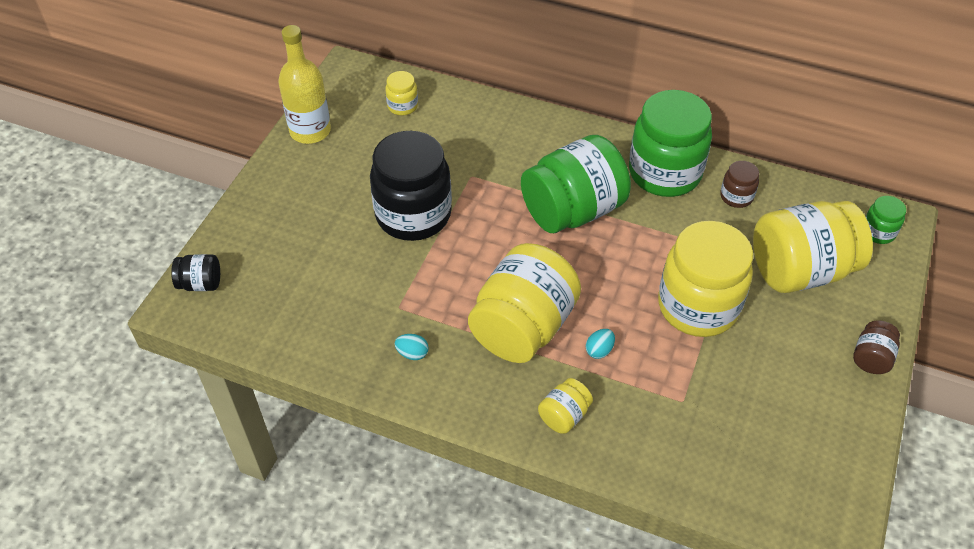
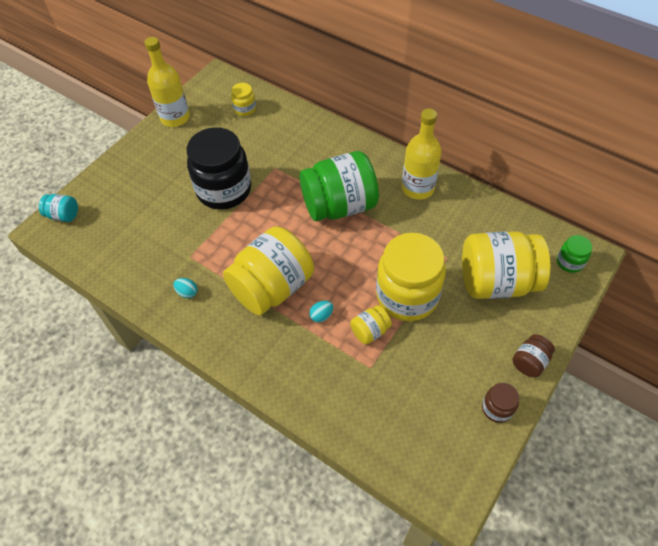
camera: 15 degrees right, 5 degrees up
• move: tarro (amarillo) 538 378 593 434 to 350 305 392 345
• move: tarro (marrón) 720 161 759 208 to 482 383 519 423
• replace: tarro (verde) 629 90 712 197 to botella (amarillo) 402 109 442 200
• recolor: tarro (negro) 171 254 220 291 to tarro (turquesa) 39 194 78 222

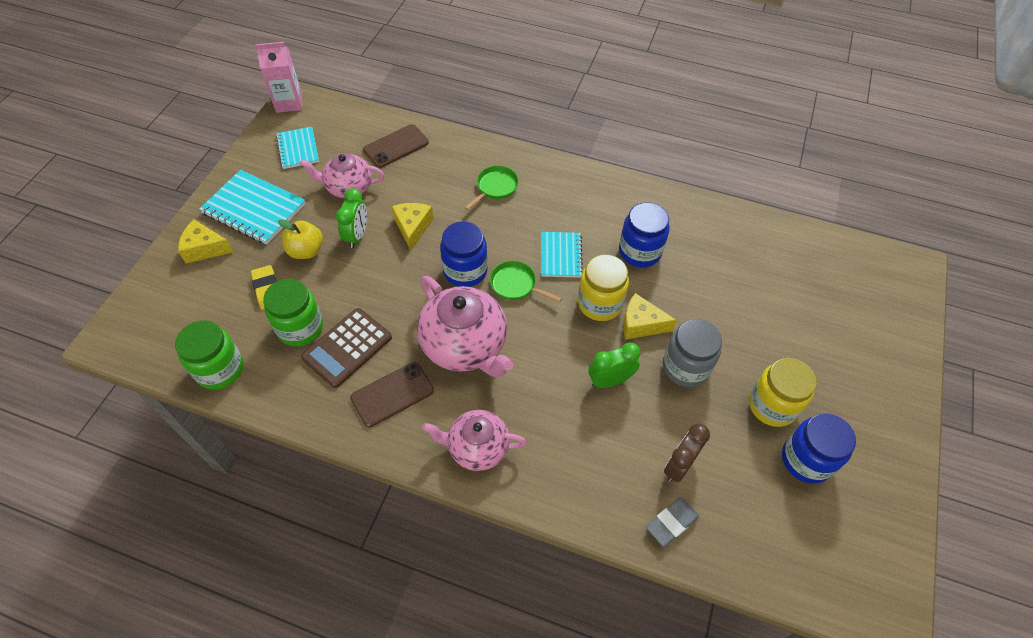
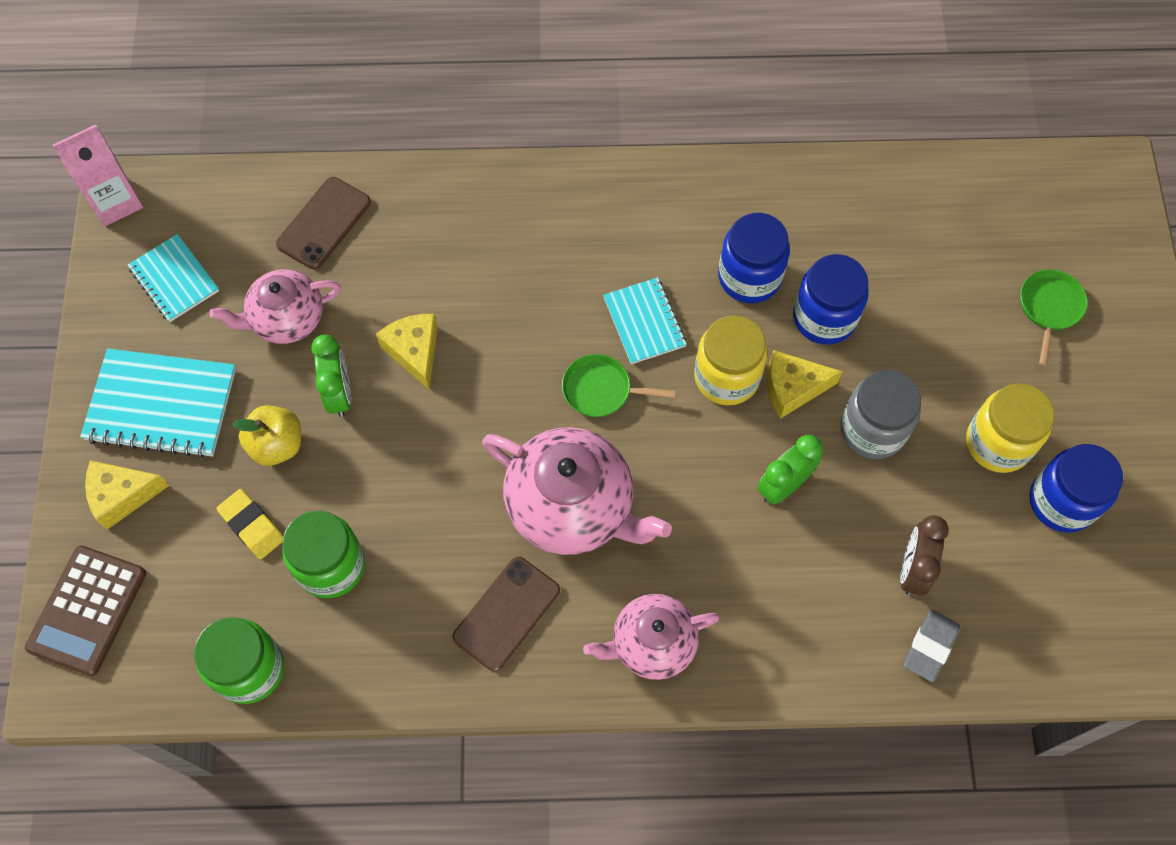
camera: 20 degrees left, 10 degrees up
• move: calculadora (marrón) 301 308 392 388 to 25 545 146 676
• move: tarro (azul) 440 221 488 287 to 793 254 869 345
• move: sartén (verde) 464 166 519 210 to 1020 269 1087 366

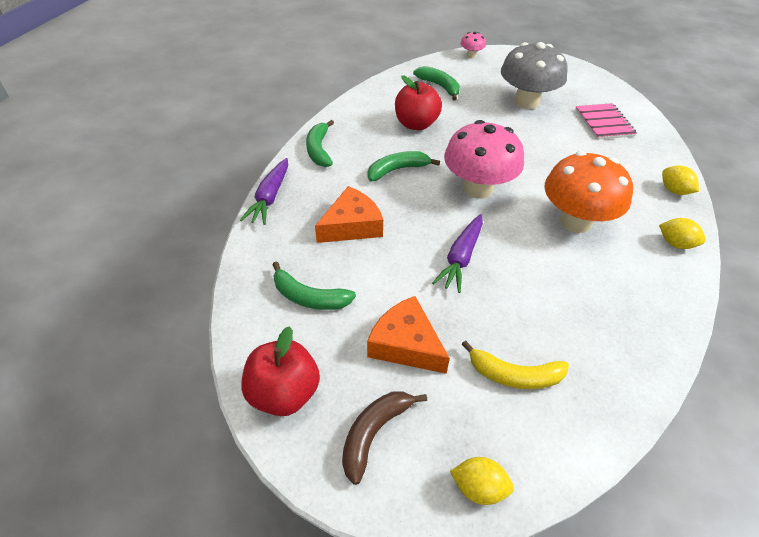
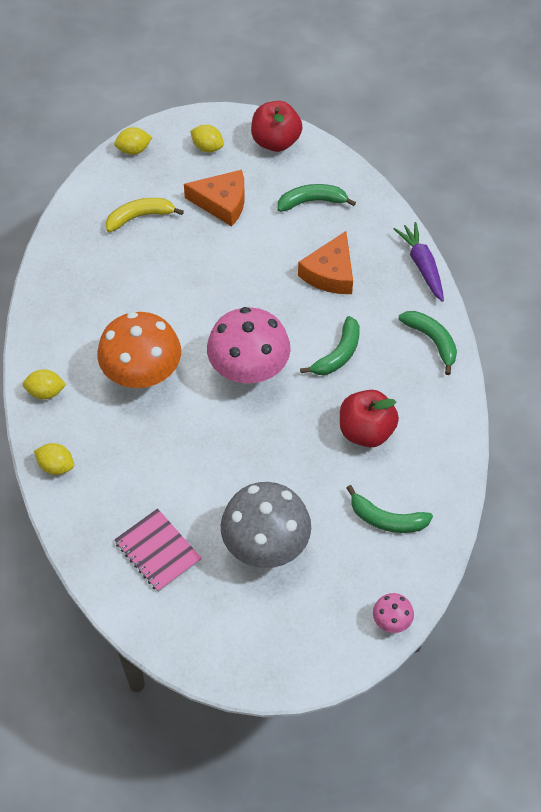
camera: 150 degrees right, 10 degrees up
• delete: zanahoria (morado) 432 214 483 293
• replace: plátano (marrón) 342 391 427 485 to limón (amarillo) 190 125 224 152

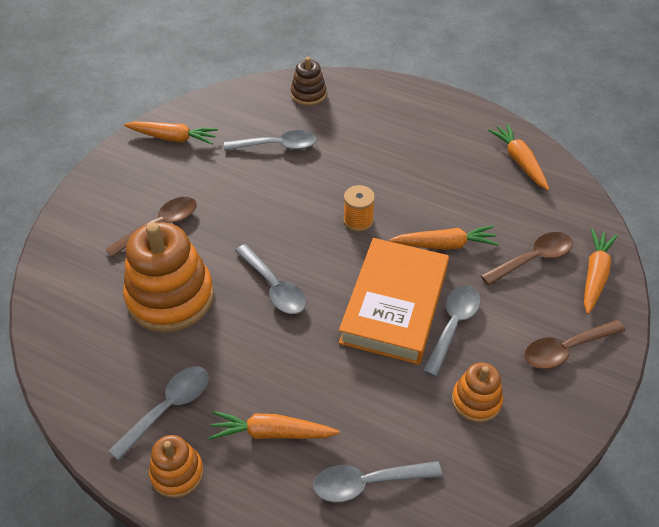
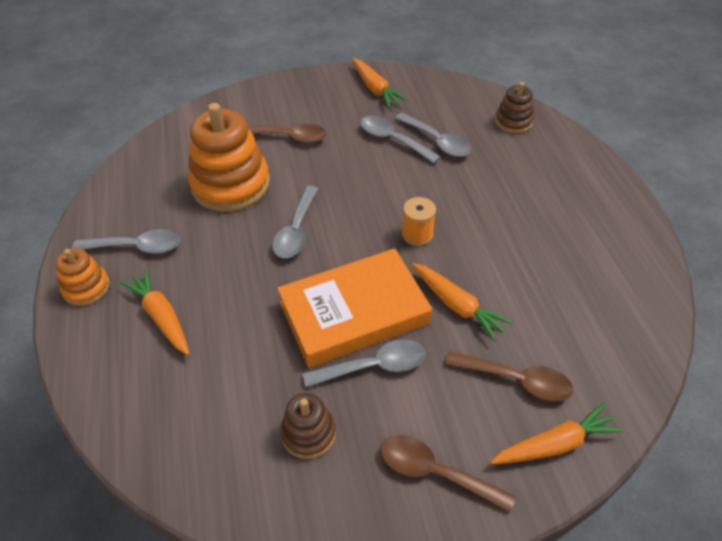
camera: 50 degrees right, 0 degrees up
• delete: zanahoria (naranja) 488 124 549 190
• move: cuchara (gris) 313 461 442 503 to 360 116 441 163
• recolor: juguete apilable (naranja) 452 362 503 423 to juguete apilable (marrón) 280 393 336 459

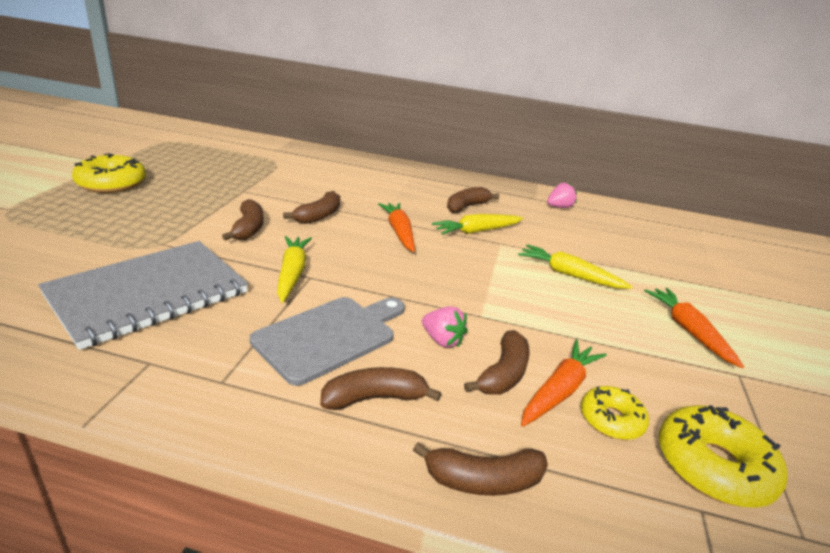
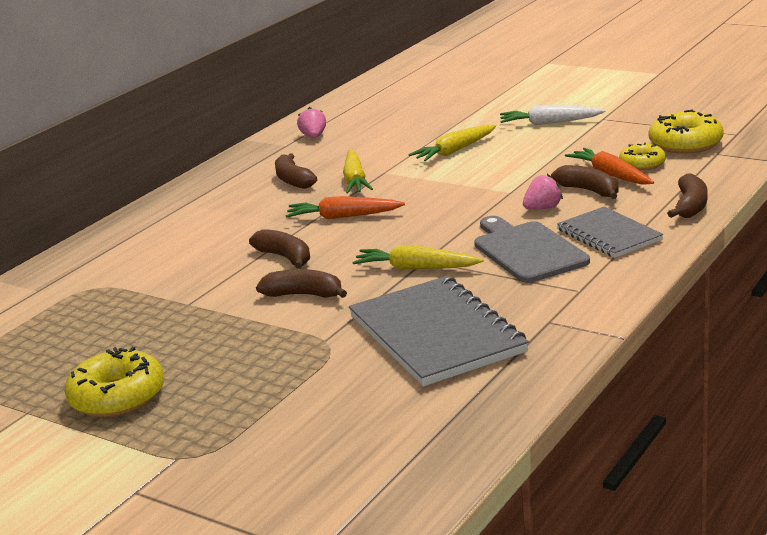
camera: 65 degrees left, 5 degrees down
• replace: plátano (marrón) 320 367 441 410 to cuaderno (gris) 557 207 663 258
• recolor: zanahoria (naranja) 644 288 744 368 to zanahoria (blanco) 500 105 605 125

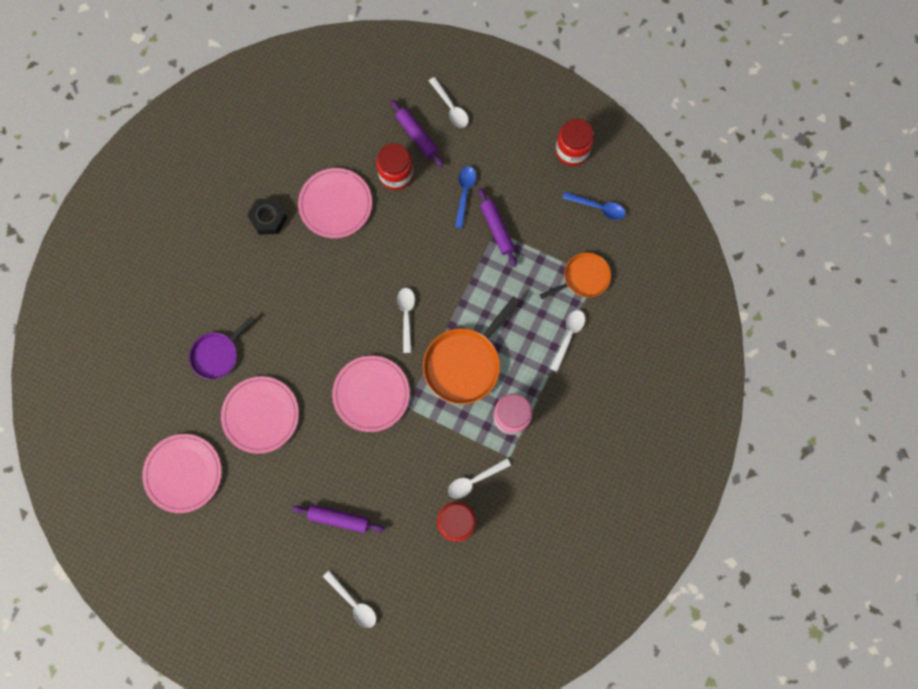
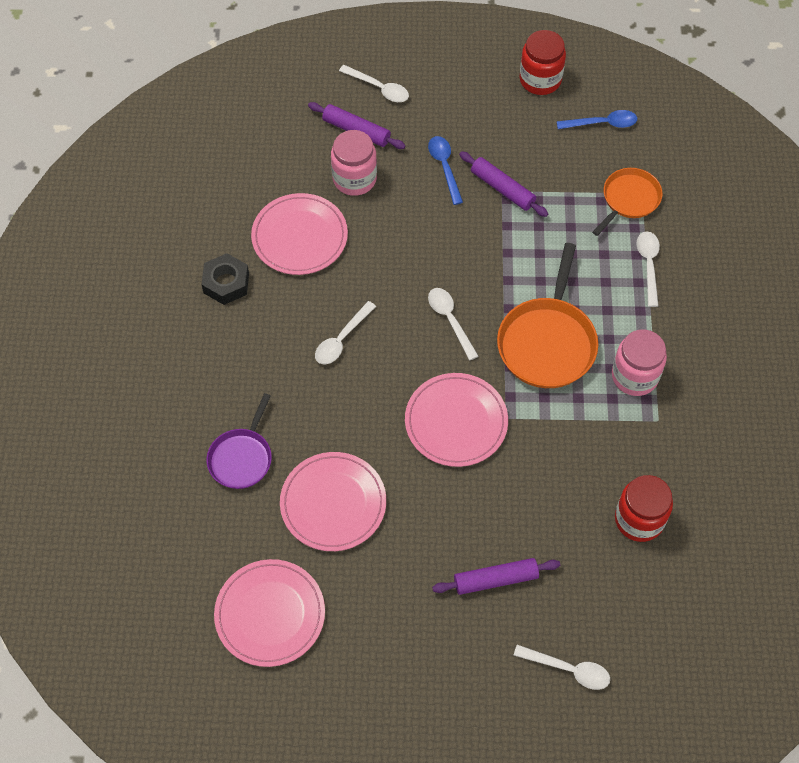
camera: 25 degrees left, 15 degrees down
• move: cuchara (blanco) 448 458 511 499 to 315 301 376 364
• recolor: tarro (rojo) 376 143 413 190 to tarro (rosa) 331 130 377 196

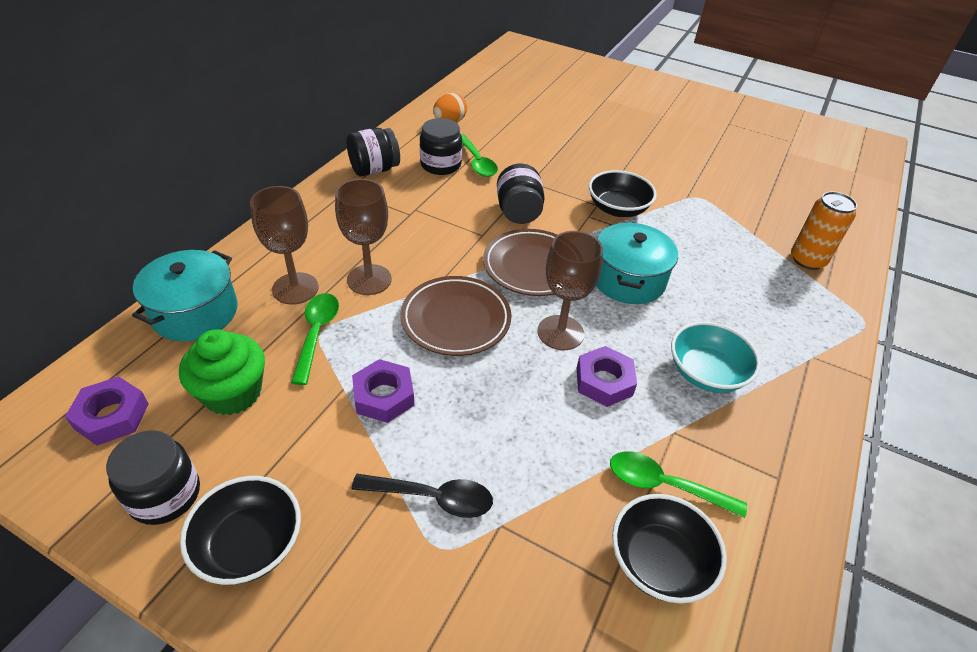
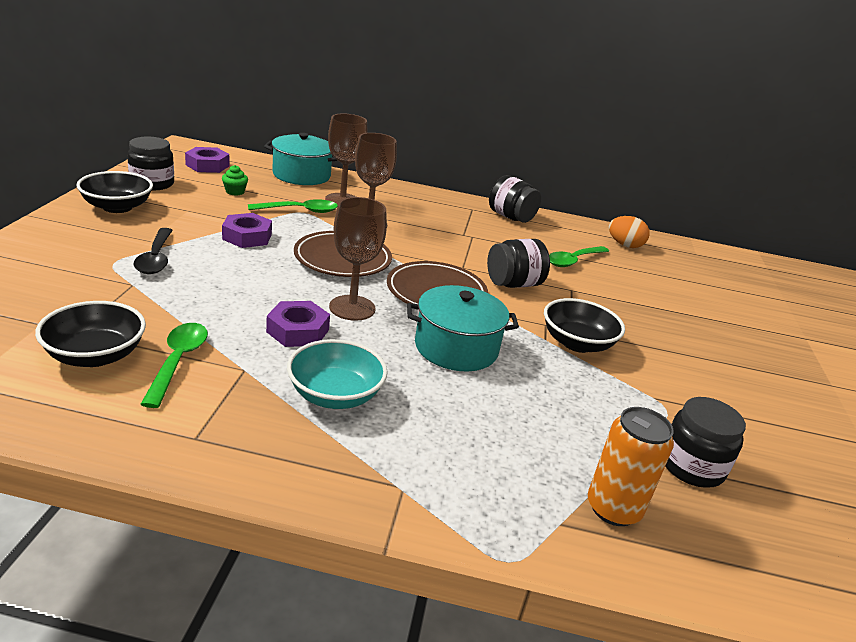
camera: 70 degrees right, 15 degrees down
• move: tarro (negro) 420 118 462 175 to 665 397 746 488
• resize: magdalena (verde) 179 329 265 415 = 222 165 248 196 x0.48

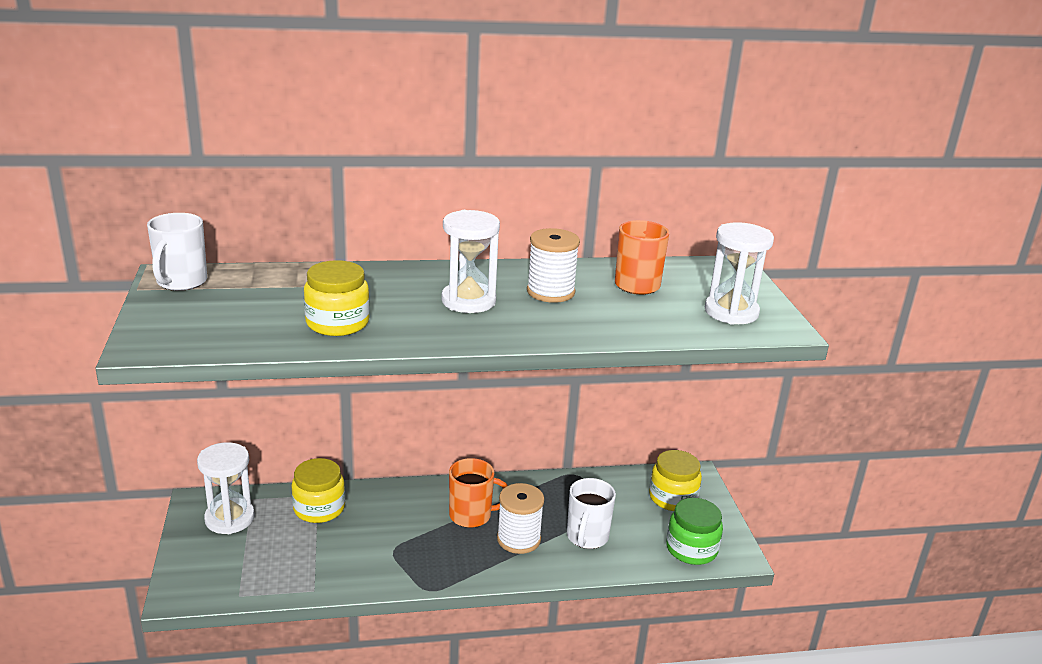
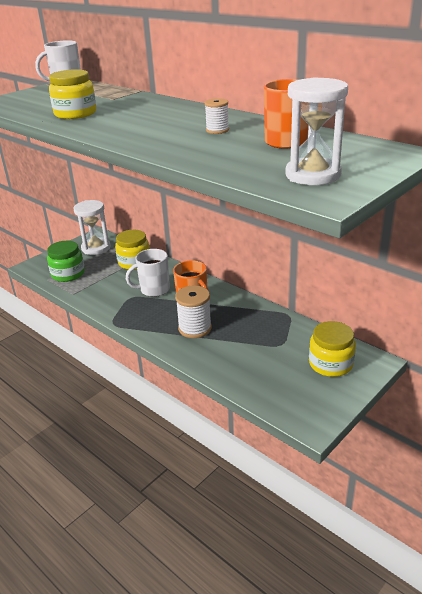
camera: 55 degrees right, 5 degrees up
• delete: reloj de arena (blanco) 441 210 500 313
• move: taza (blanco) 567 478 616 549 to 126 249 170 297
• move: tarro (verde) 666 498 723 565 to 47 241 85 282
• resize: carrete (blanco) 527 228 580 303 = 205 98 229 134 x0.57

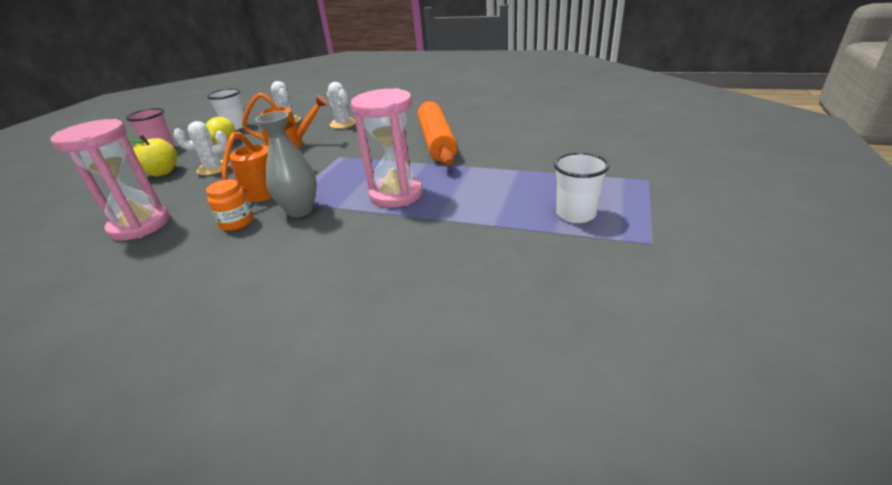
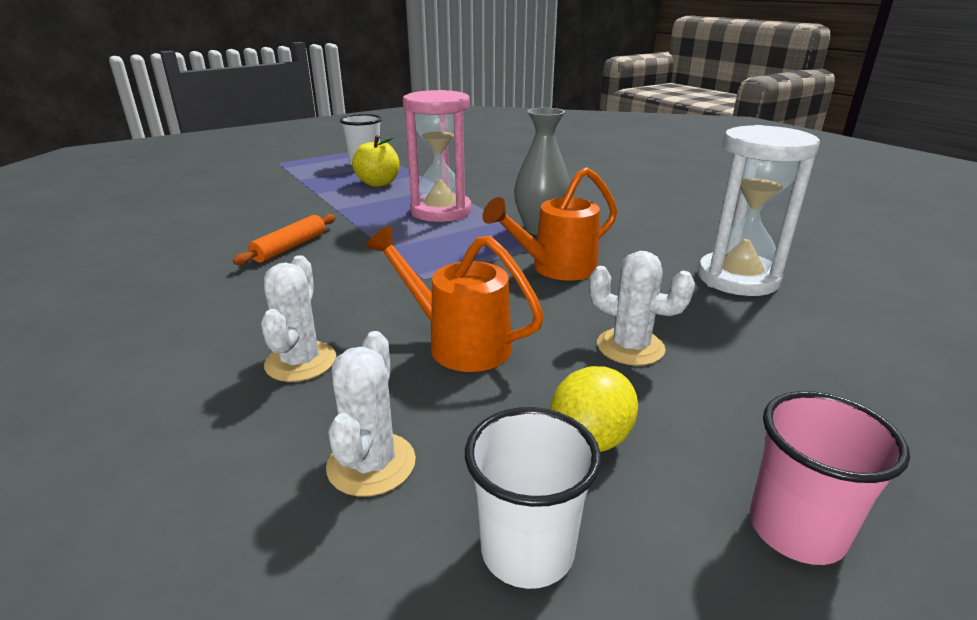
camera: 145 degrees left, 5 degrees down
• delete: tarro (naranja) 206 179 253 231
• move: manzana (amarillo) 127 135 177 176 to 352 135 400 187
• recolor: reloj de arena (rosa) 50 119 169 241 to reloj de arena (blanco) 698 125 820 296
• resize: rodillo (naranja) 418 101 458 166 = 233 214 336 265 x0.51

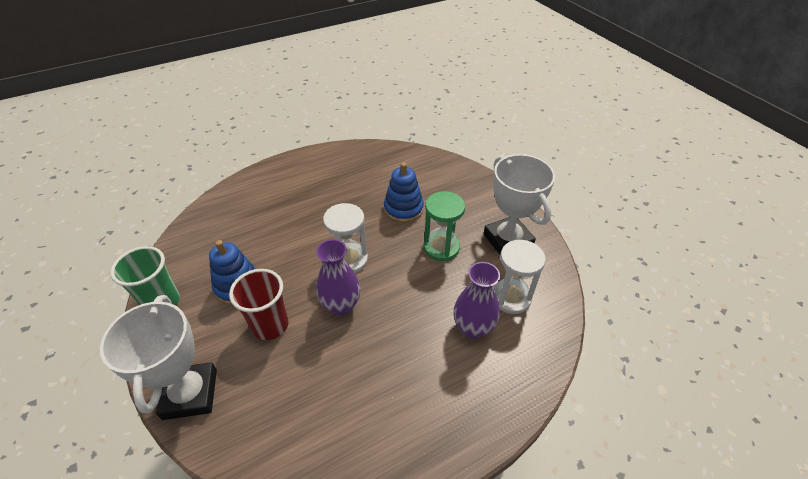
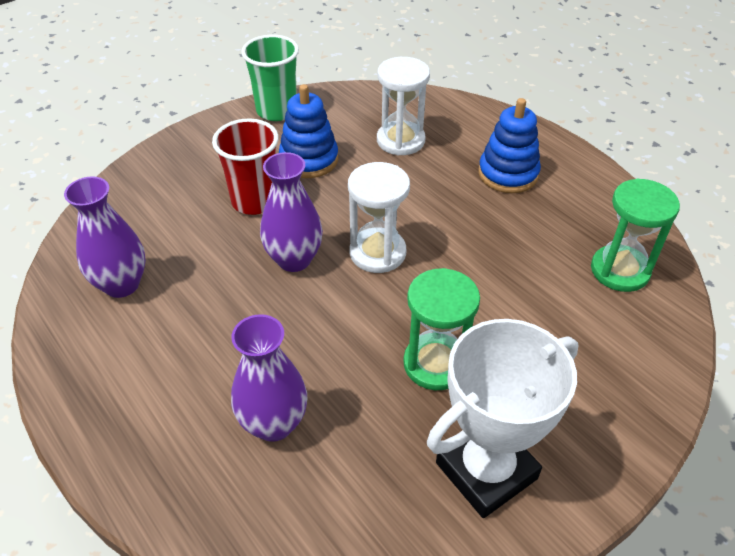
camera: 80 degrees right, 0 degrees up
• delete: trofeo (blanco) 100 295 217 420
• insert: florero (morado) 64 176 146 298
• insert: reloj de arena (verde) 591 179 680 292
• move: juguete apilable (azul) 384 162 424 223 to 479 98 541 193
• move: reloj de arena (blanco) 494 240 546 314 to 377 57 430 156

